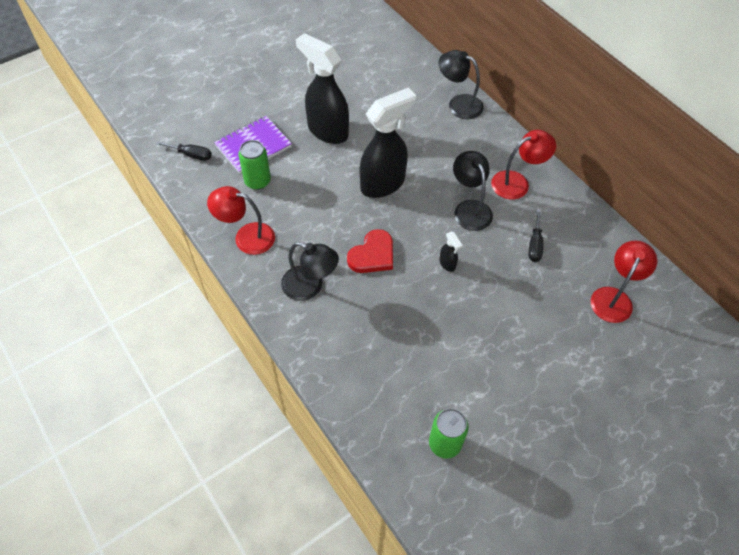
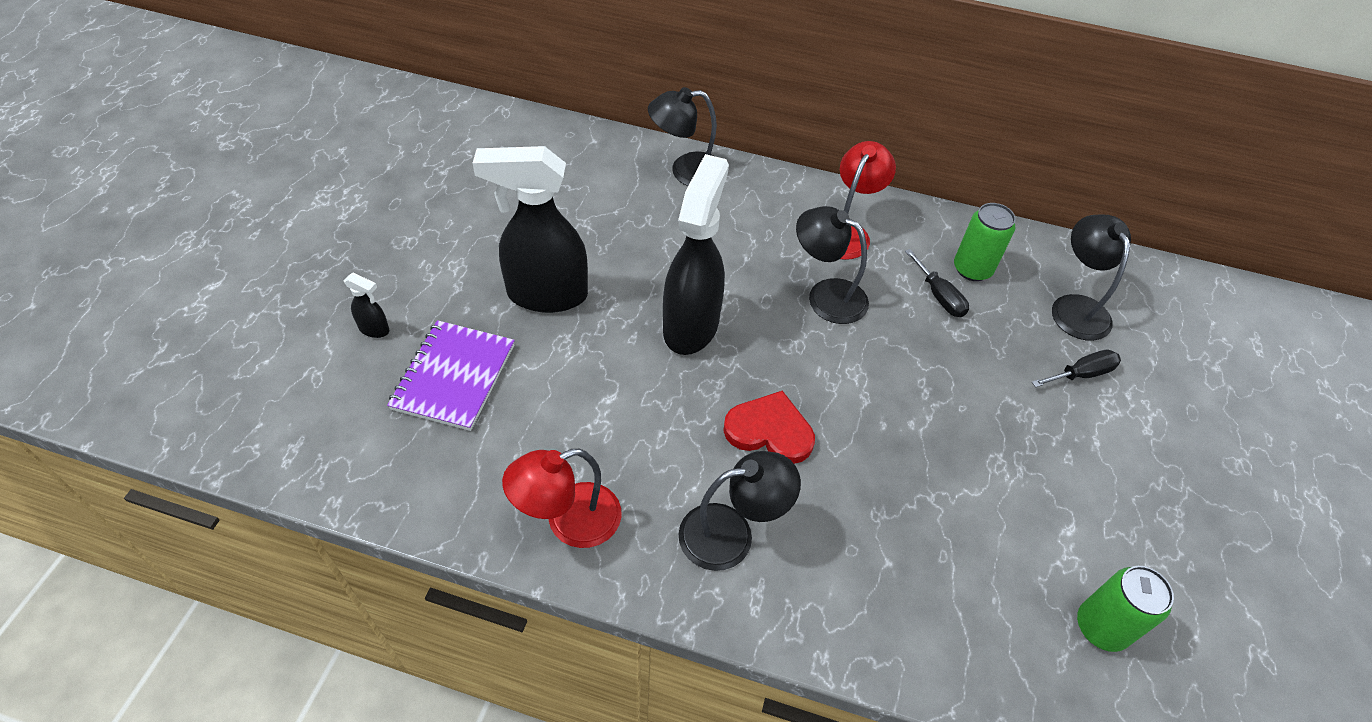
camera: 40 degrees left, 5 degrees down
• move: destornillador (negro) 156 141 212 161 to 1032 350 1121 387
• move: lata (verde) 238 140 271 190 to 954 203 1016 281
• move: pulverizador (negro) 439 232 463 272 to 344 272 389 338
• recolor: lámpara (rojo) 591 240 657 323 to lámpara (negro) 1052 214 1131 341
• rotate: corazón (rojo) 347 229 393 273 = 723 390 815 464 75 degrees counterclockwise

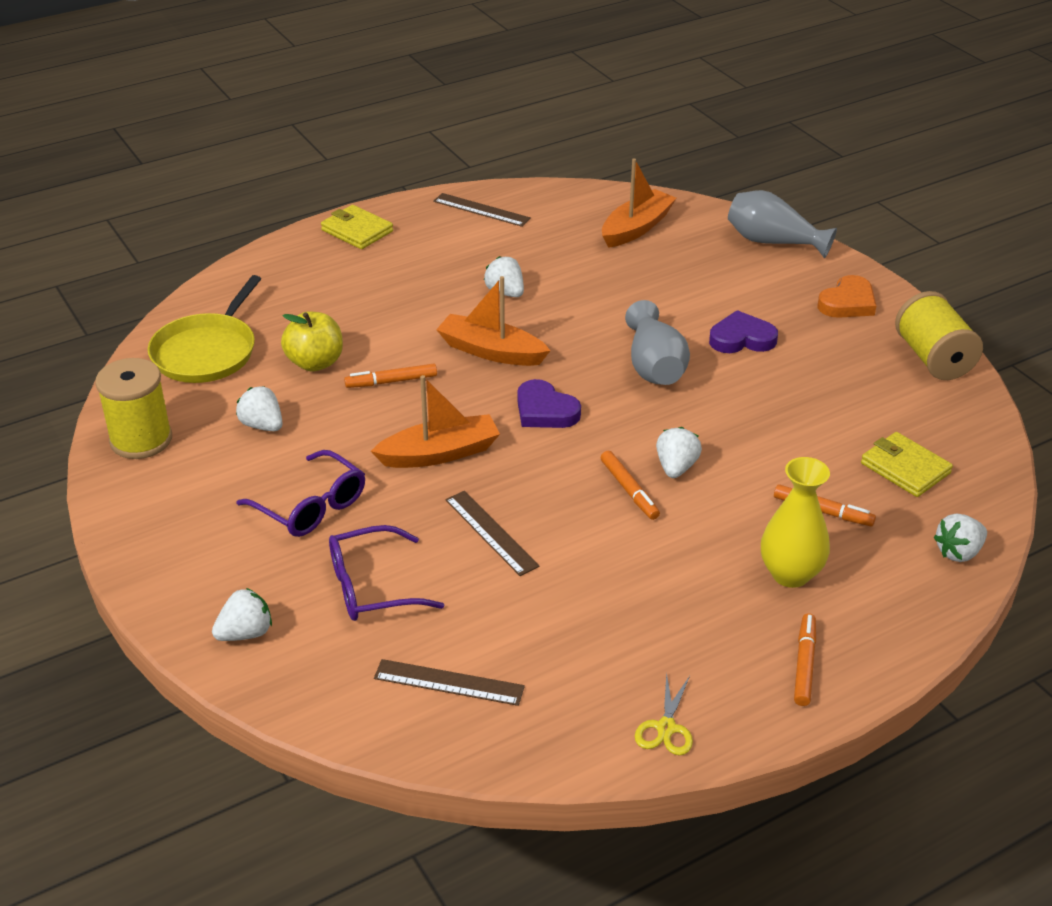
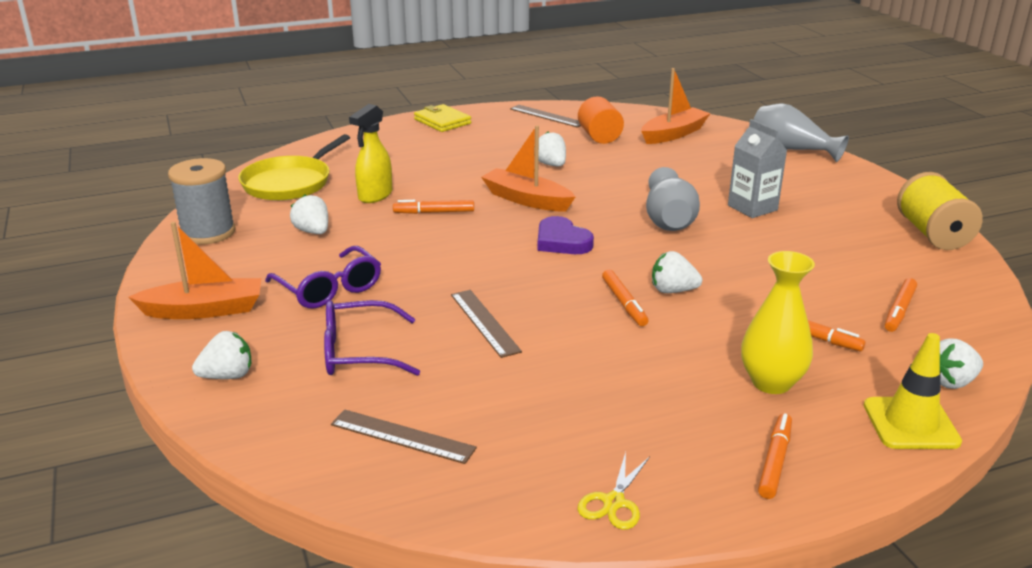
camera: 10 degrees right, 10 degrees down
• delete: corazón (naranja) 818 275 876 318
• insert: cilindro (naranja) 578 96 624 144
• insert: cono de tráfico (amarillo) 864 333 962 449
• move: barco (naranja) 371 375 500 468 to 128 222 262 319
• replace: manzana (amarillo) 281 312 343 371 to pulverizador (amarillo) 349 104 392 203
• replace: corazón (morado) 709 310 778 353 to cartón de leche (gris) 728 119 787 218
• replace: cartera (amarillo) 861 432 953 497 to rotulador (naranja) 885 278 917 332
• recolor: carrete (amarillo) 95 358 172 459 to carrete (gris) 168 158 235 245
• rotate: fresa (blanco) 656 427 702 478 = 652 251 702 293 105 degrees counterclockwise

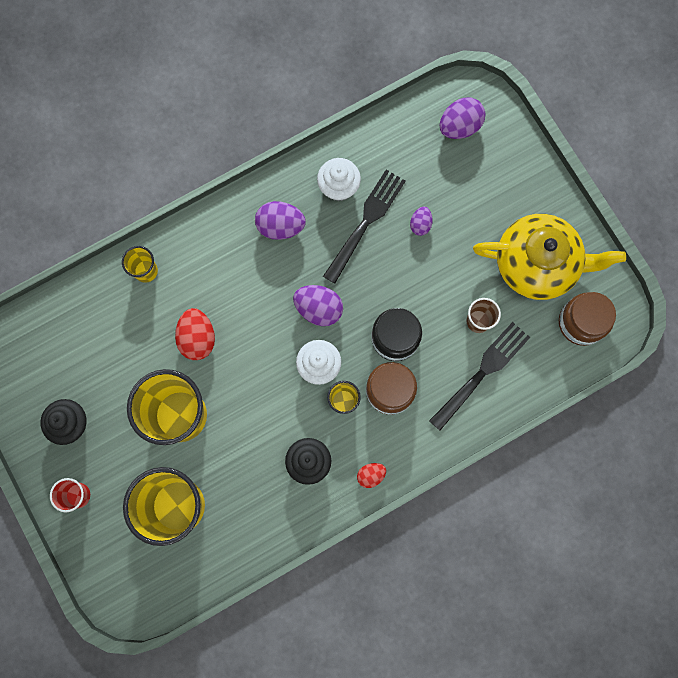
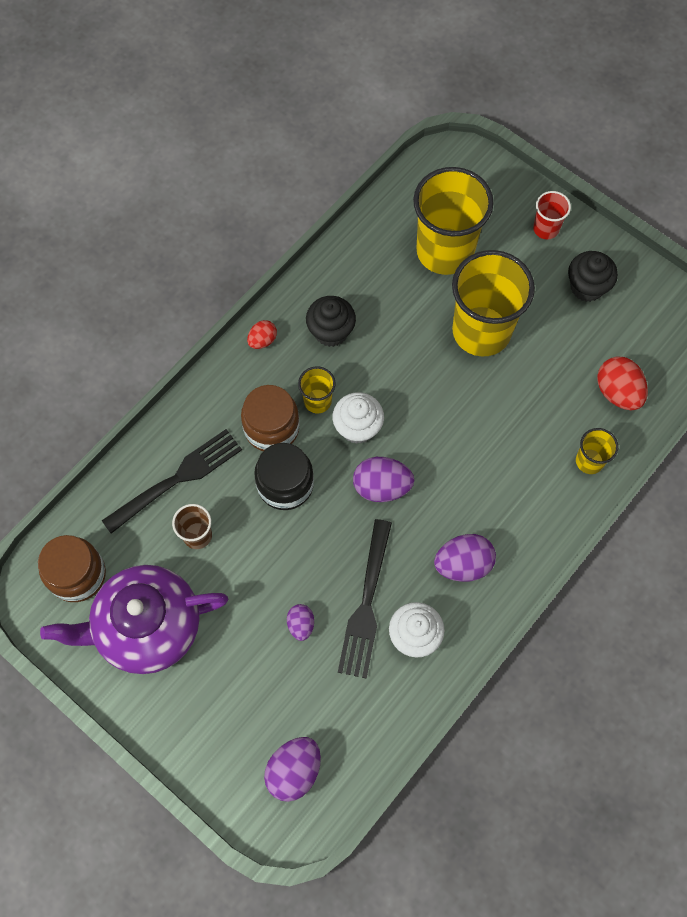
camera: 160 degrees right, 10 degrees down
• move: huevo (rojo) 175 308 215 360 to 597 356 648 410
• recolor: tetera (amarillo) 473 214 626 300 to tetera (morado) 40 565 228 674
• rotate: tenedor (negro) 429 322 530 431 = 102 429 242 534 150 degrees counterclockwise

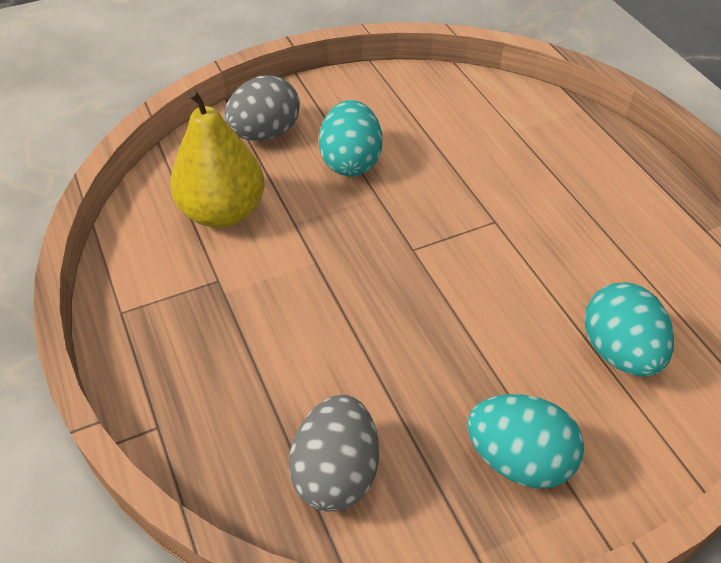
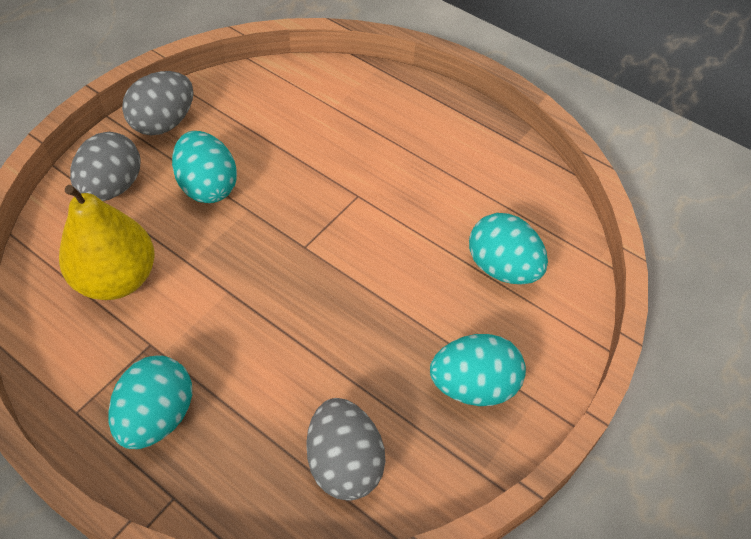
camera: 30 degrees left, 5 degrees up
• insert: huevo (turquesa) 108 355 192 449
• insert: huevo (gris) 122 71 194 135

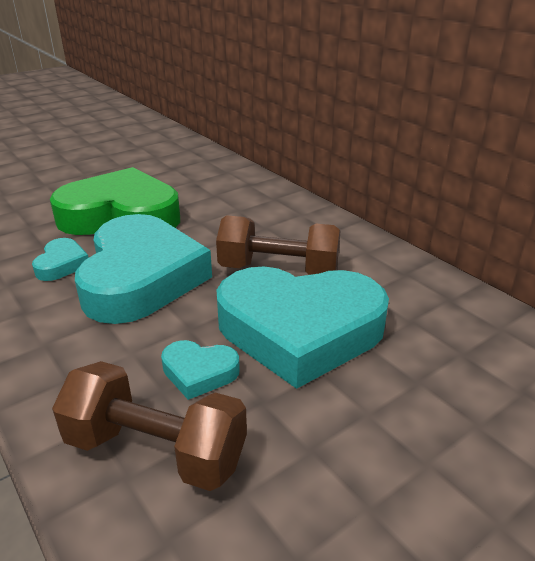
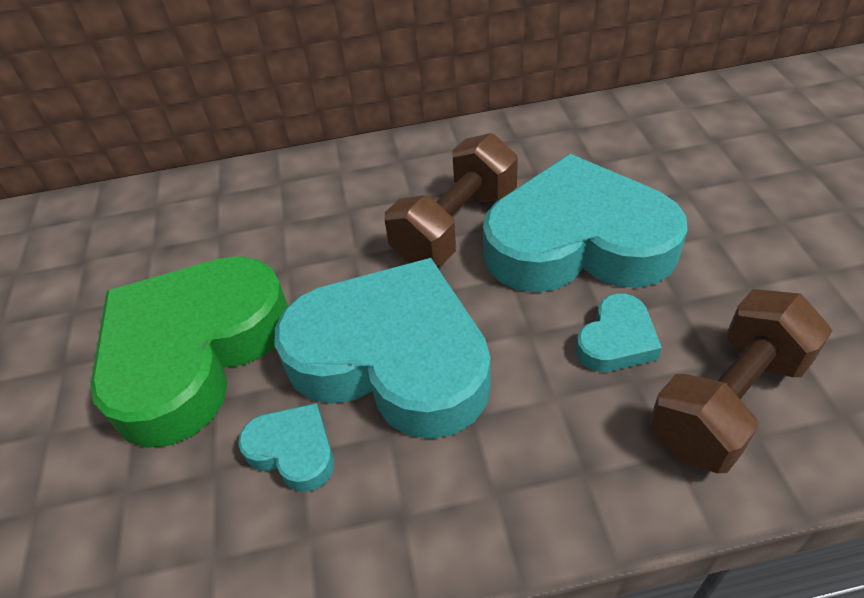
camera: 60 degrees left, 15 degrees up
• rotate: corazón (turquesa) 216 266 389 389 = 483 154 688 292 120 degrees counterclockwise

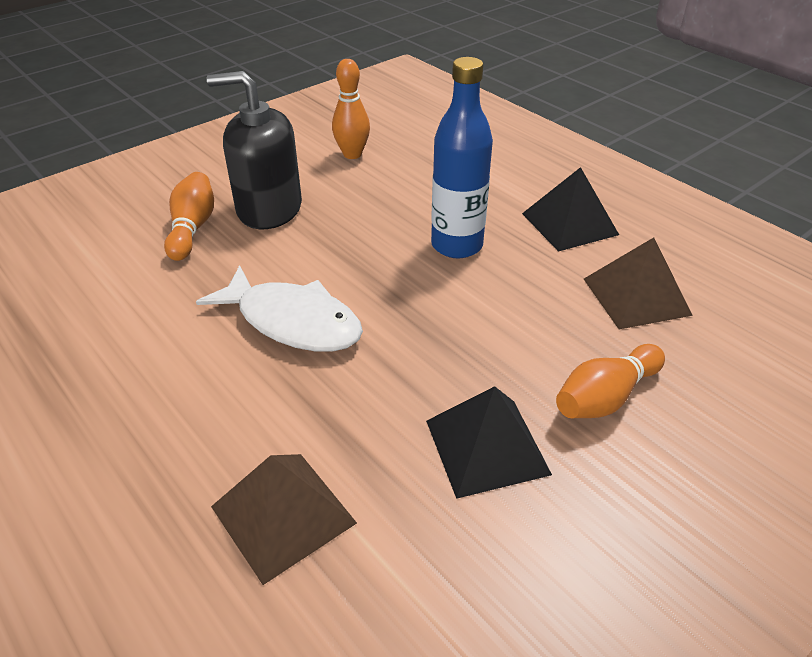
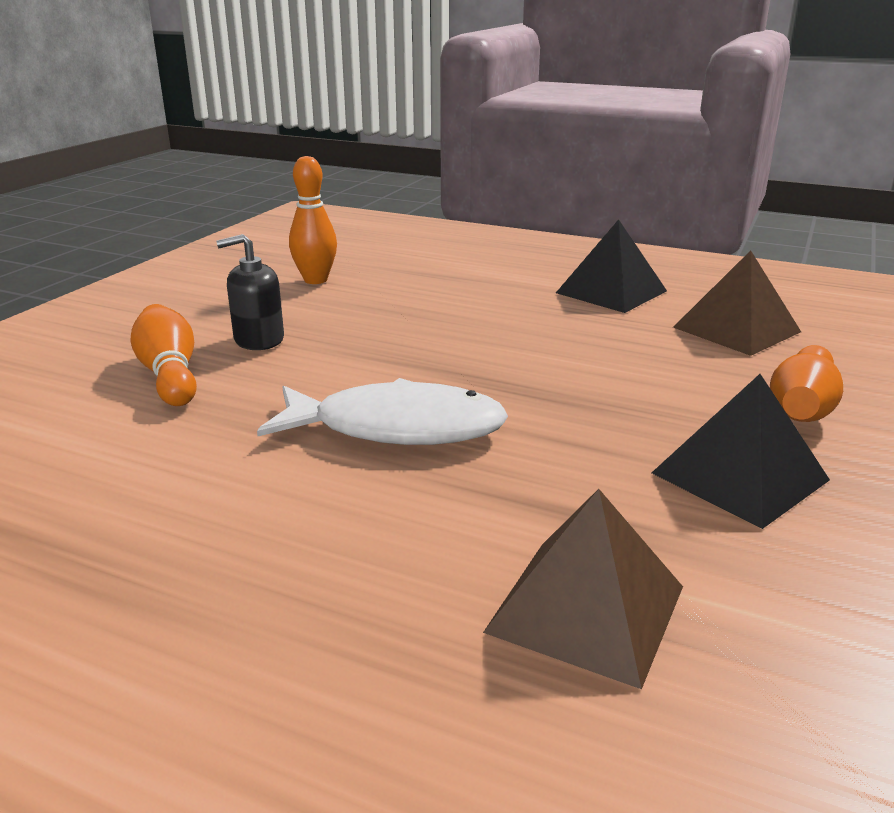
camera: 25 degrees left, 15 degrees down
• delete: botella (azul) 431 57 493 258
• resize: dispensador de jabón (negro) 207 71 302 229 = 216 234 284 350 x0.57

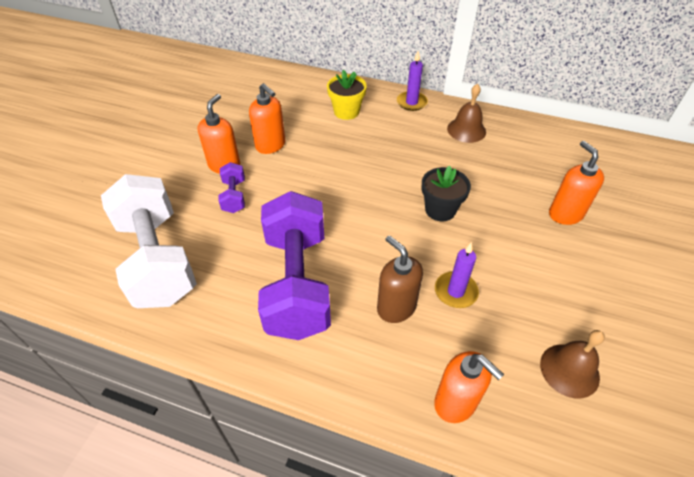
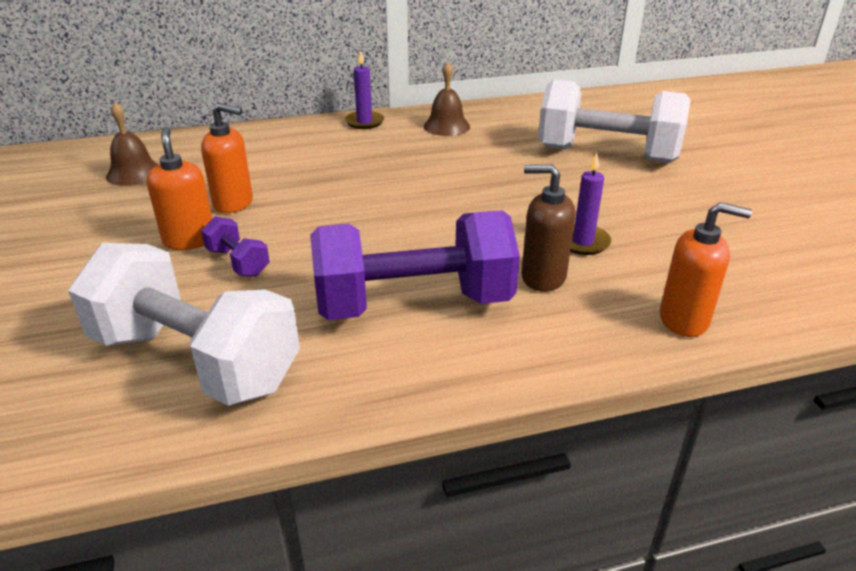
camera: 35 degrees left, 15 degrees down
• delete: maceta (amarillo) 327 70 367 120
• delete: maceta (negro) 422 166 471 222
• move: campana (marrón) 540 330 605 398 to 106 102 158 186
• replace: dispensador de jabón (naranja) 549 141 604 225 to mancuerna (blanco) 538 80 691 163
• rotate: mancuerna (morado) 258 191 331 340 = 310 210 520 320 60 degrees counterclockwise

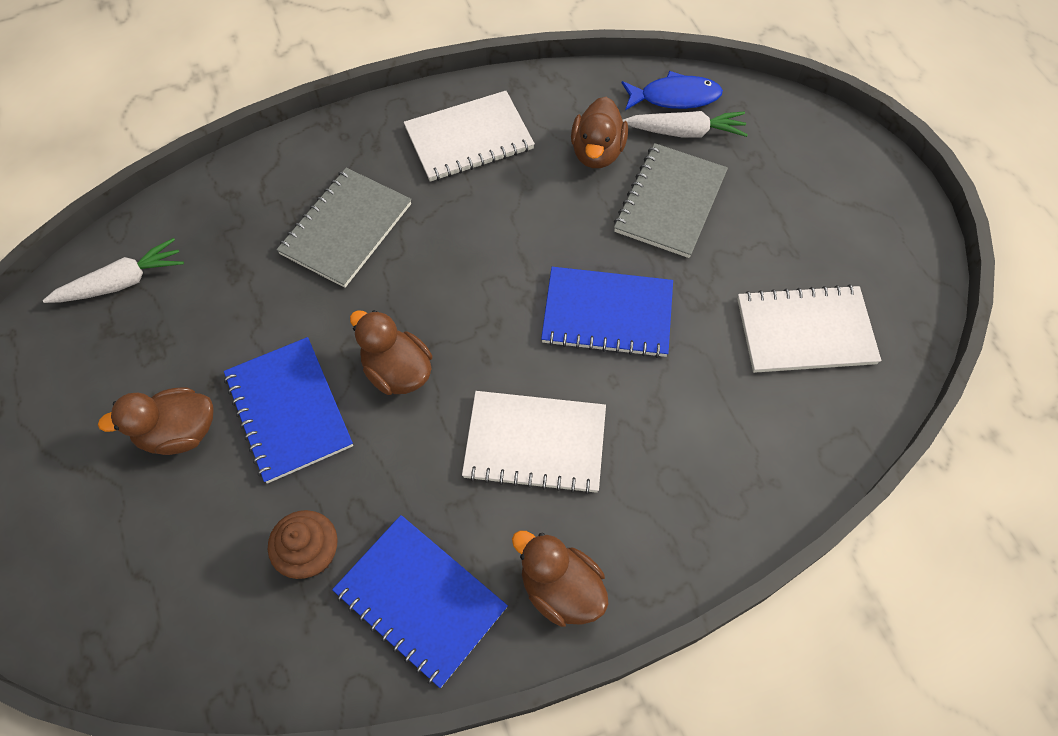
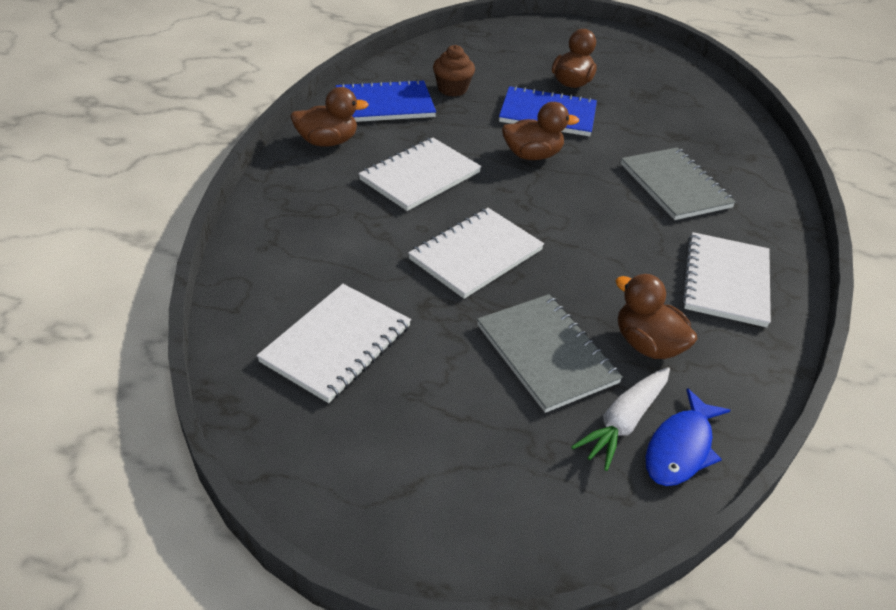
camera: 125 degrees right, 20 degrees down
• delete: zanahoria (blanco) 43 238 184 303
• recolor: cuaderno (azul) 541 267 673 358 to cuaderno (blanco) 408 208 544 299

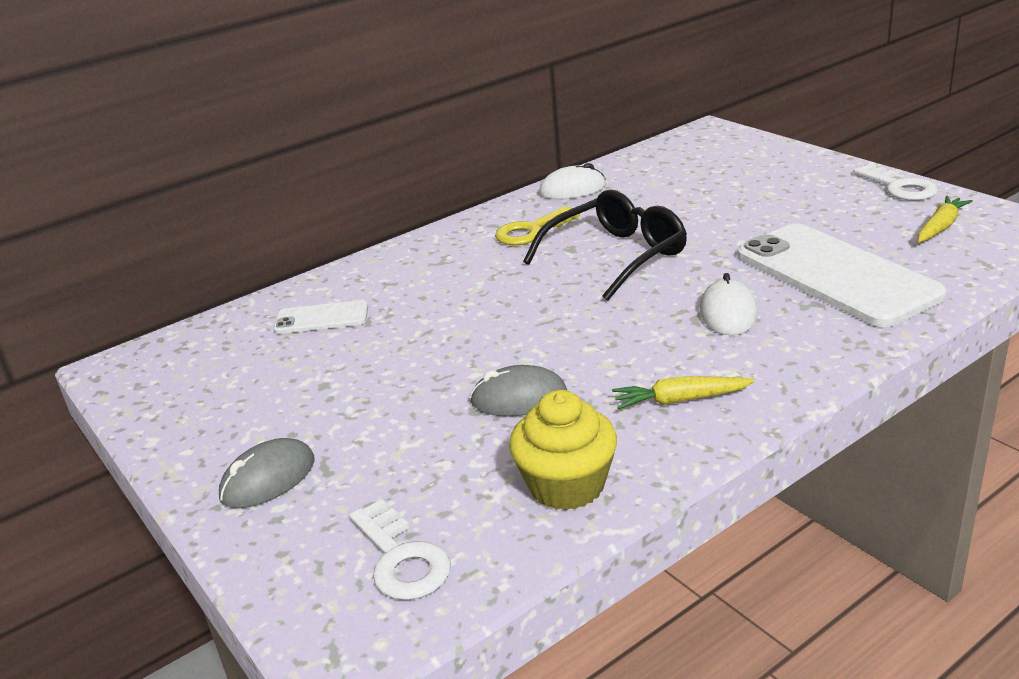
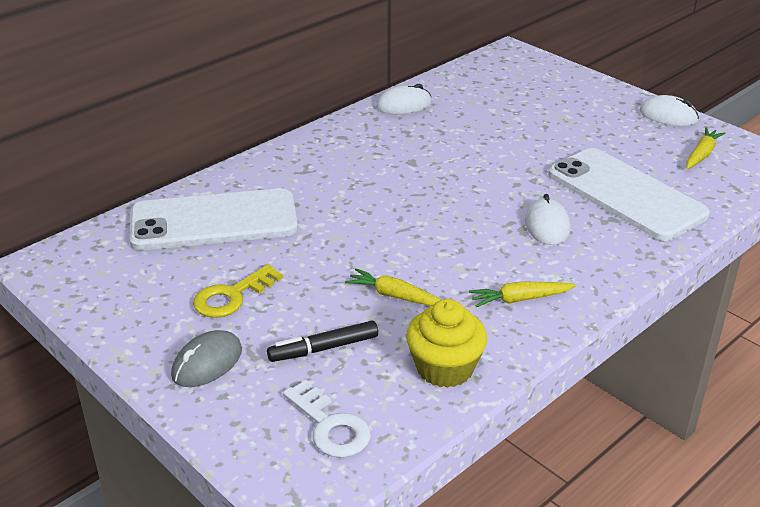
camera: 10 degrees left, 5 degrees up
• delete: gafas (negro) 523 190 687 301
• insert: rotulador (negro) 267 321 378 362
• move: llave (amarillo) 495 206 580 245 to 193 264 283 318
• replace: ratón (gris) 470 365 568 416 to zanahoria (amarillo) 345 268 441 306
• replace: llave (blanco) 853 164 938 200 to ratón (blanco) 640 95 699 126
• resize: móvil (blanco) 274 300 368 334 = 129 188 298 250 x2.13

